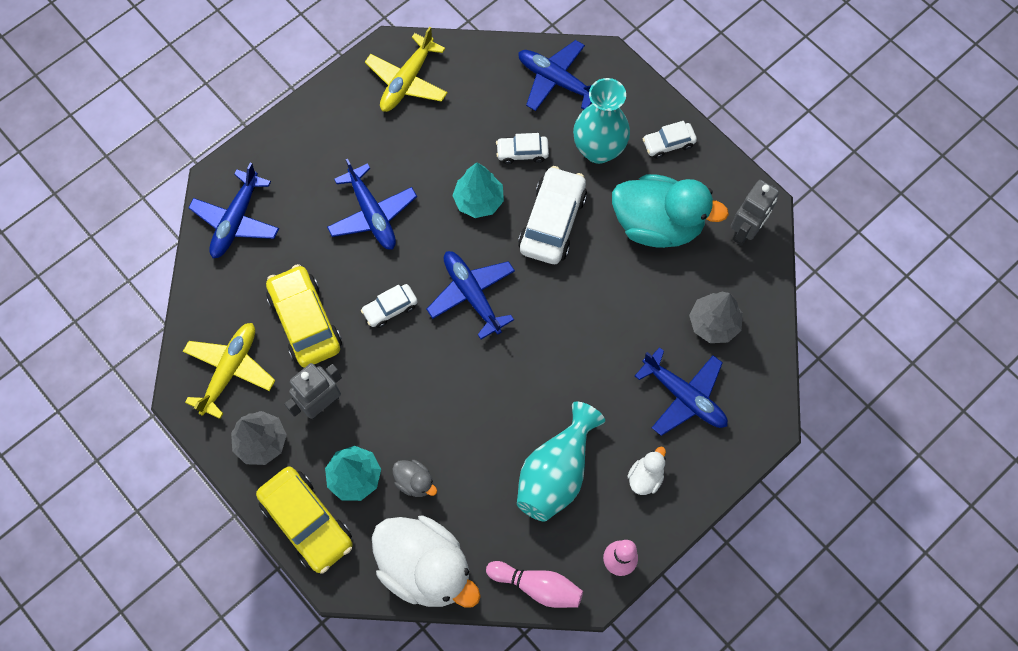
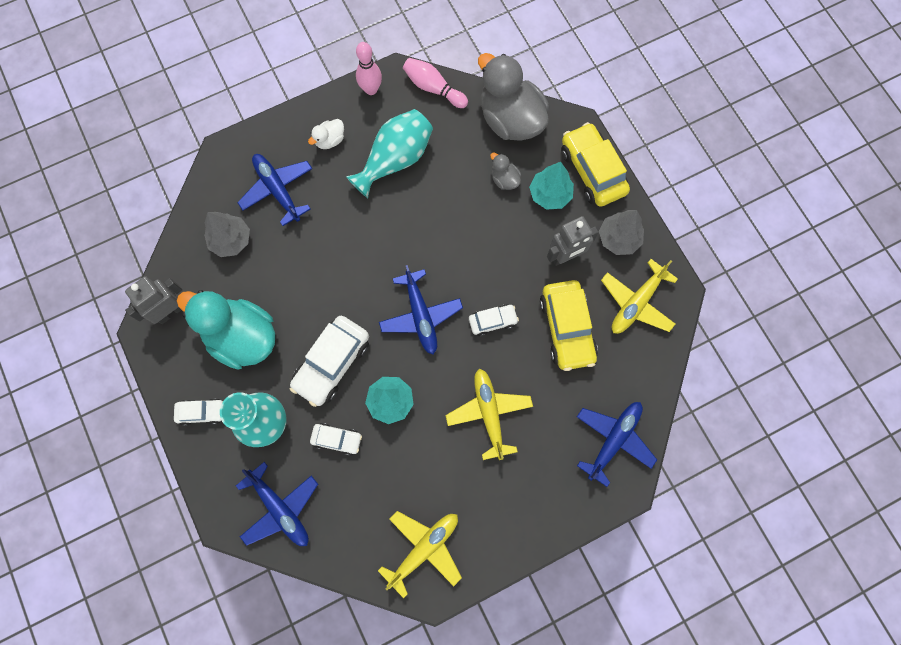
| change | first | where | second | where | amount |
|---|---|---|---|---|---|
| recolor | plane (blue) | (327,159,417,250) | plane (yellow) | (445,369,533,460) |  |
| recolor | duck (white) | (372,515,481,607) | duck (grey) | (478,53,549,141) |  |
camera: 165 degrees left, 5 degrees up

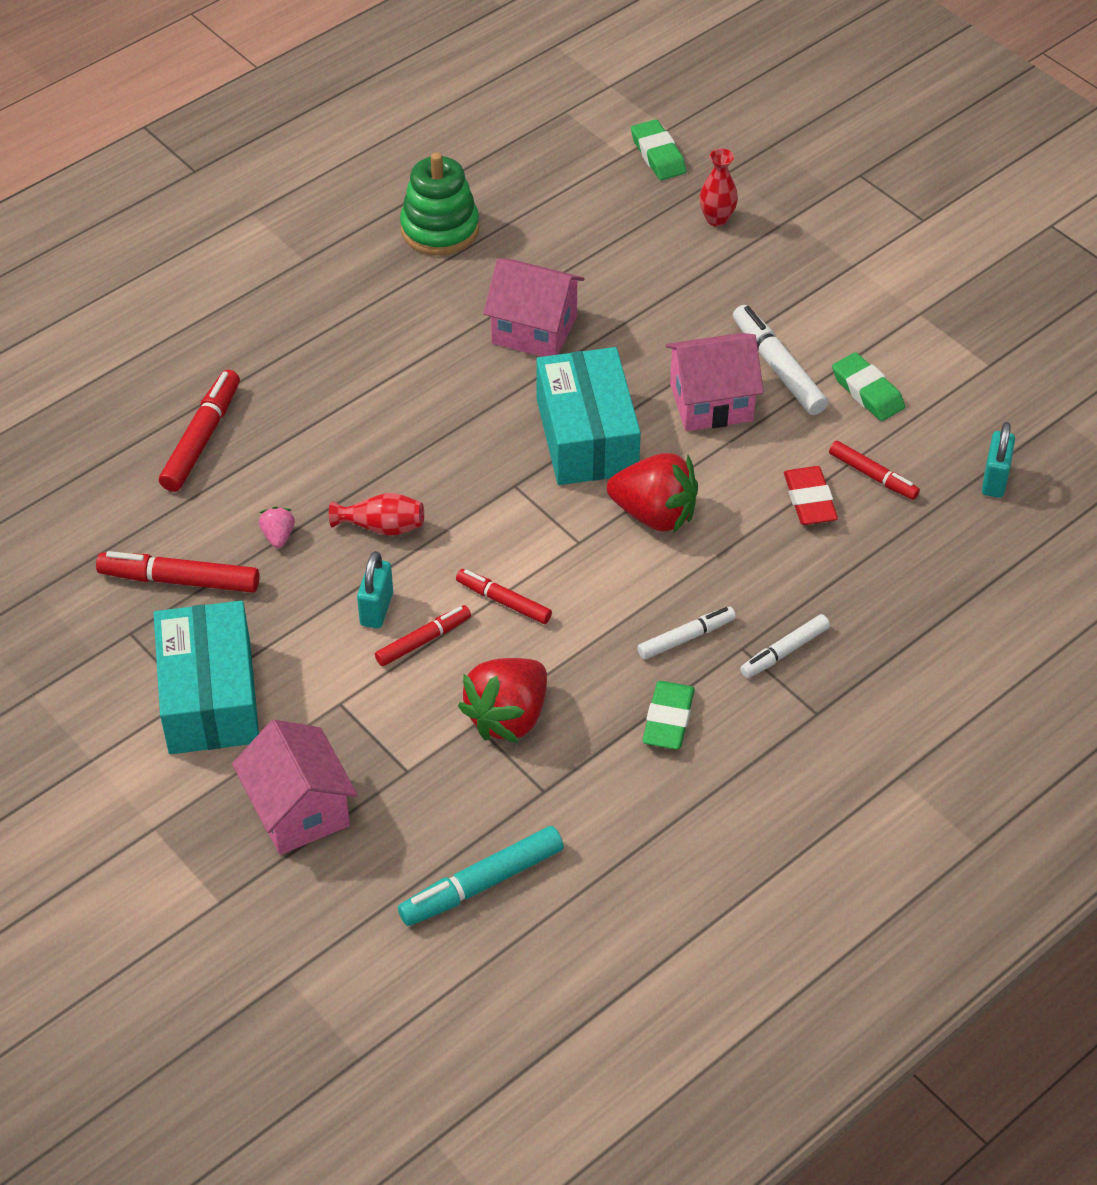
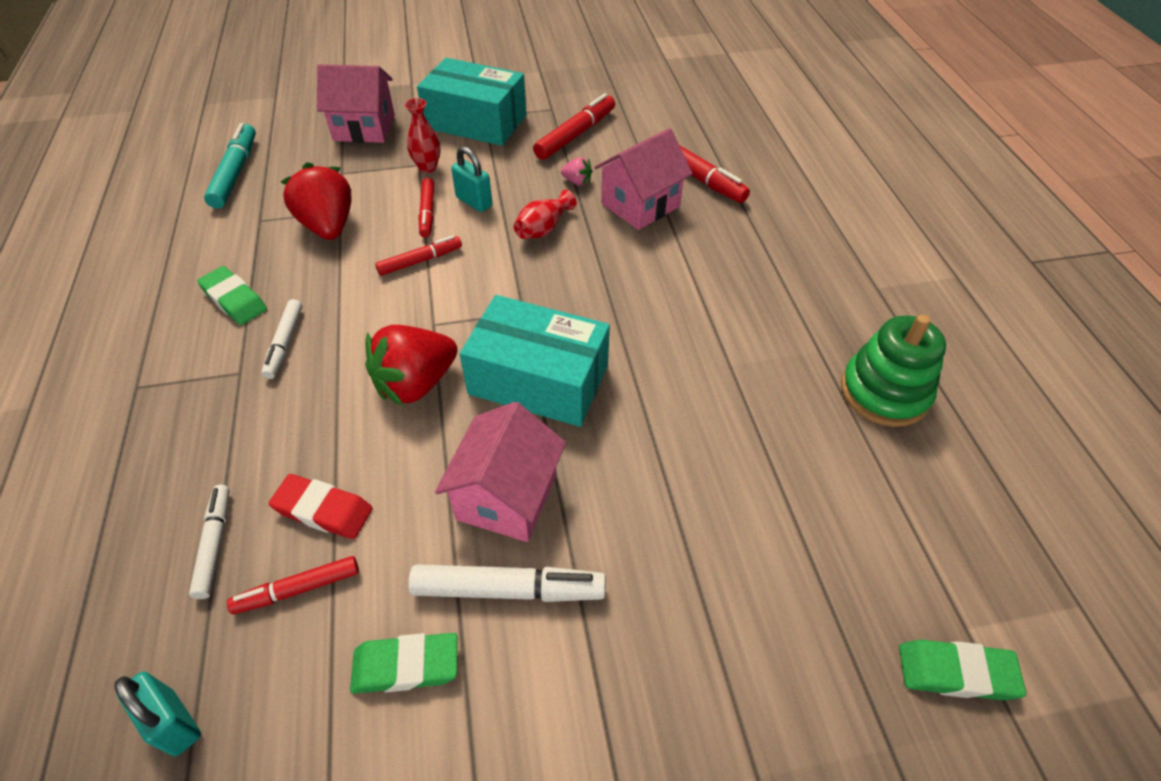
| change | first | where | second | where | amount |
|---|---|---|---|---|---|
| move | house (pink) | (483,258,584,357) |  | (594,128,693,230) |  |
| move | vase (red) | (699,149,738,226) |  | (405,98,441,173) |  |
| move | marker (white) | (740,614,830,678) |  | (189,485,230,599) |  |
camera: 120 degrees right, 0 degrees up

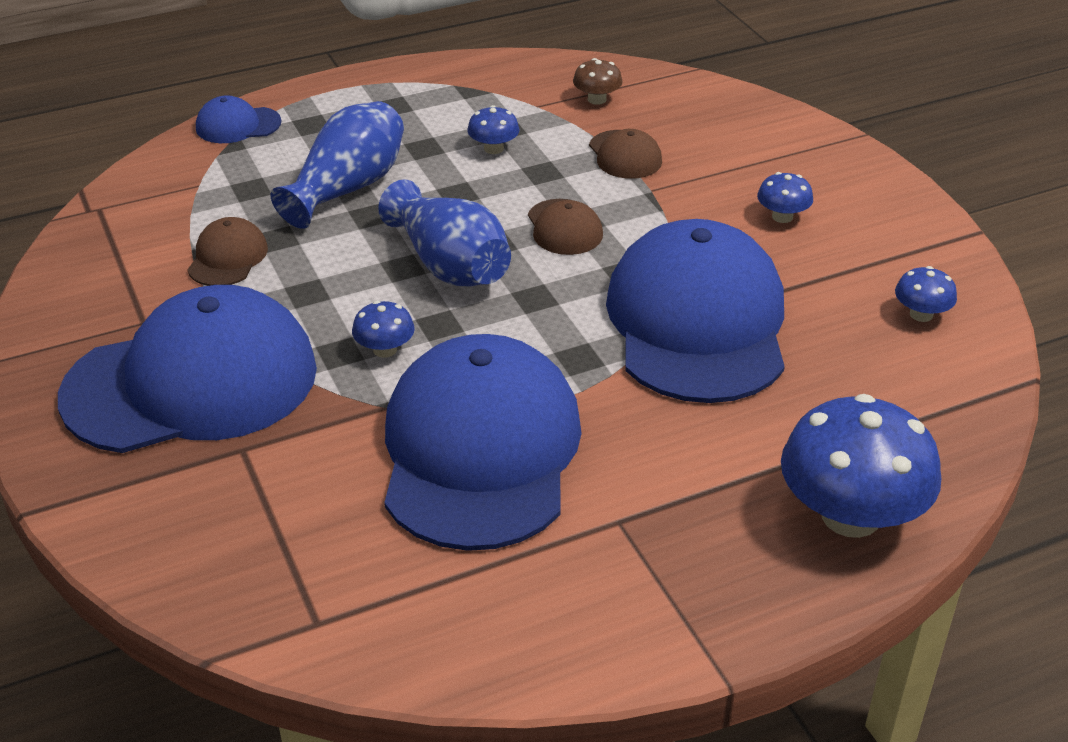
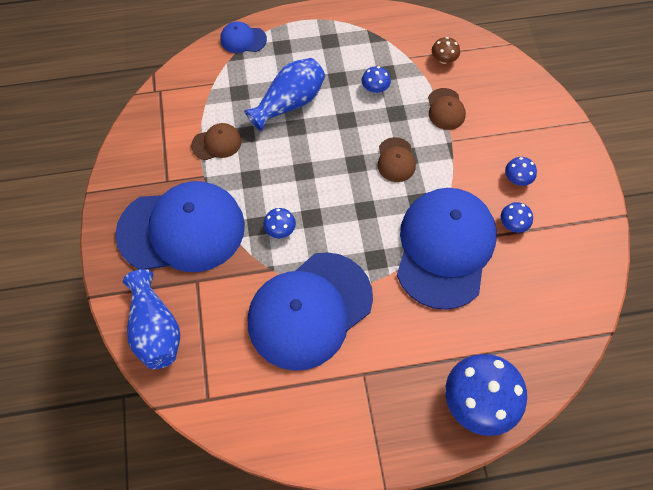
| change | first | where | second | where | amount |
|---|---|---|---|---|---|
| move | vase (blue) | (378,179,511,286) |  | (123,269,180,369) |  |
| move | mushroom (blue) | (895,266,957,322) |  | (501,202,533,233) |  |
| rotate | cap (brown) | (187,217,268,286) |  | (191,123,242,160) | 45 degrees clockwise |
| rotate | cap (blue) | (384,334,582,551) |  | (248,252,373,371) | 150 degrees counterclockwise |
camera: 15 degrees right, 25 degrees up

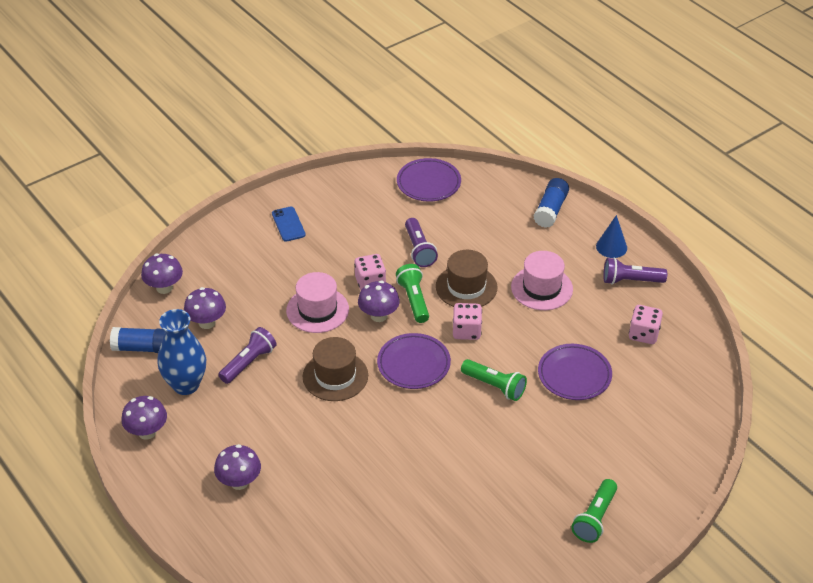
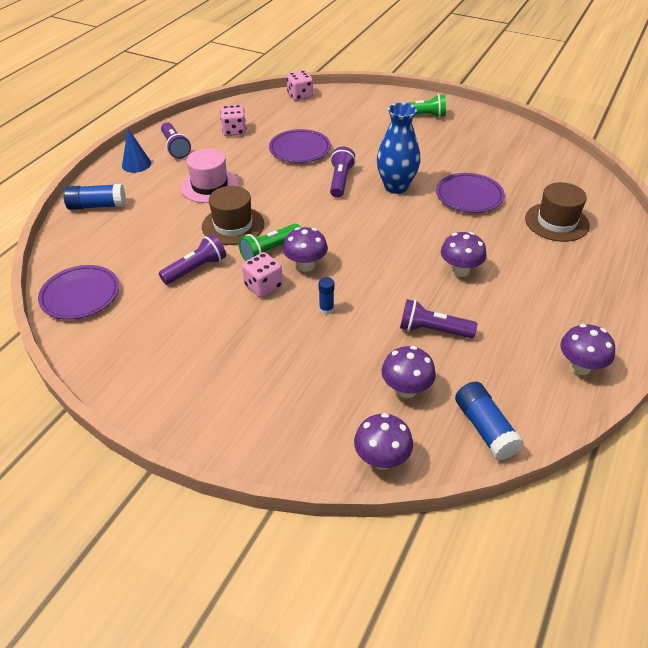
| change | first | where | second | where | amount |
|---|---|---|---|---|---|
| delete | phone (blue) | (272,207,306,242) |  |  |  |
| move | vase (blue) | (158,309,206,395) |  | (377,103,420,194) |  |
| move | mushroom (purple) | (214,444,261,490) |  | (441,232,486,277) |  |
| move | hat (brown) | (303,337,368,401) |  | (525,182,590,242) |  |
| move | plate (purple) | (377,333,451,389) |  | (436,173,505,213) |  |
| move | dice (pink) | (453,303,482,340) |  | (287,70,313,101) |  |
| replace | hat (pink) | (286,272,349,333) | glue stick (blue) | (319,277,334,315) |  |
| recolor | flashlight (green) | (461,359,527,401) | flashlight (purple) | (330,147,356,198) |  |
camera: 115 degrees left, 0 degrees up

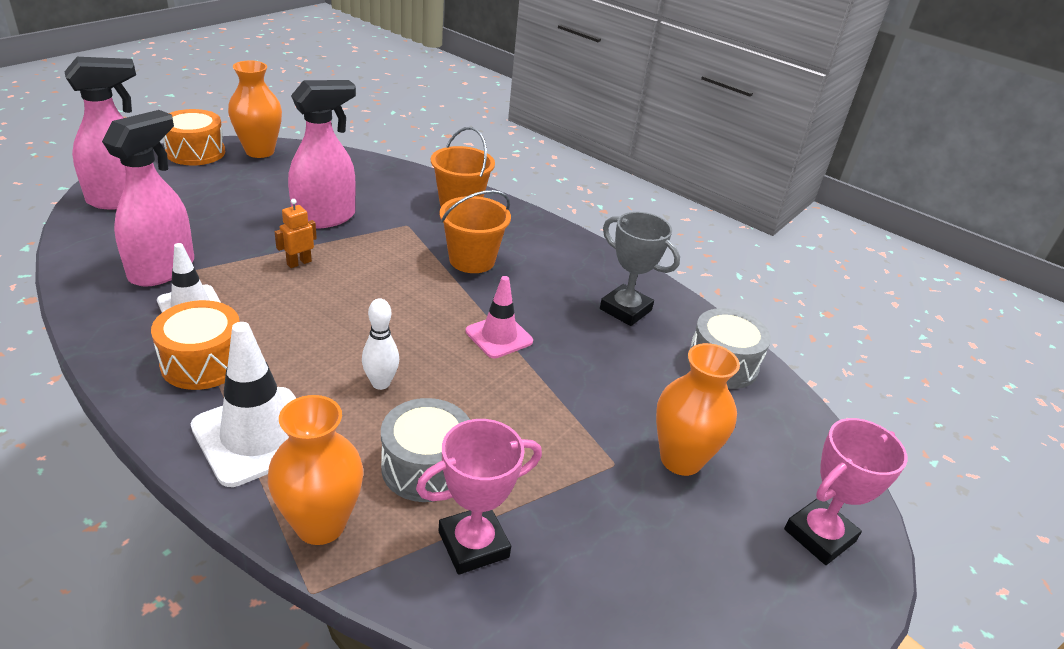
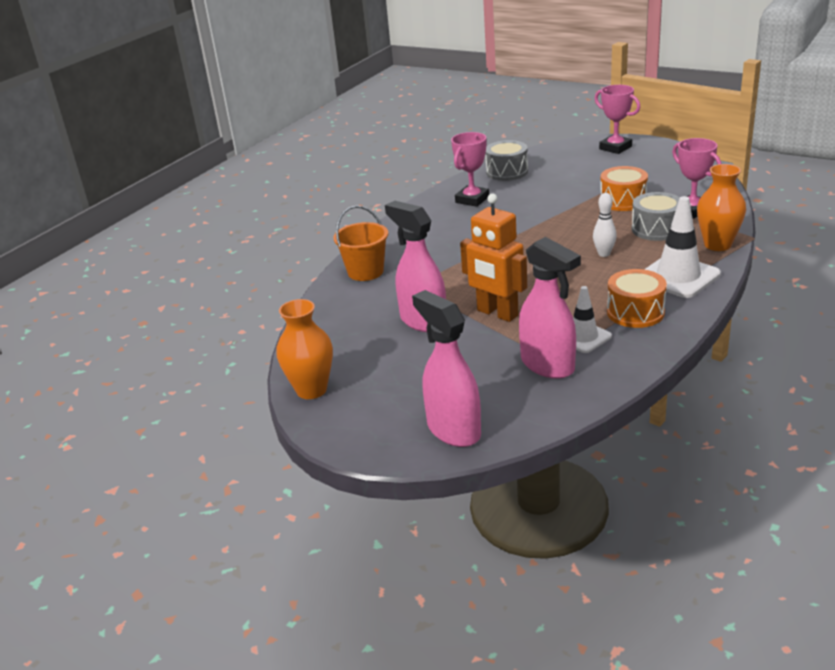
| change | first | where | second | where | amount |
|---|---|---|---|---|---|
| delete | bucket (orange) | (439,190,511,273) |  |  |  |
| delete | traffic cone (pink) | (466,276,533,358) |  |  |  |
| delete | vase (orange) | (656,343,740,476) |  |  |  |
| move | drum (orange) | (163,109,225,165) |  | (601,166,648,211) |  |
| recolor | trophy (grey) | (600,212,680,326) | trophy (pink) | (451,132,489,207) |  |
| rotate | spray bottle (pink) | (102,110,194,287) |  | (519,237,581,379) | 150 degrees counterclockwise |
| resize | robot (orange) | (275,199,317,268) |  | (460,193,527,322) | x2.16 |
camera: 90 degrees left, 5 degrees down

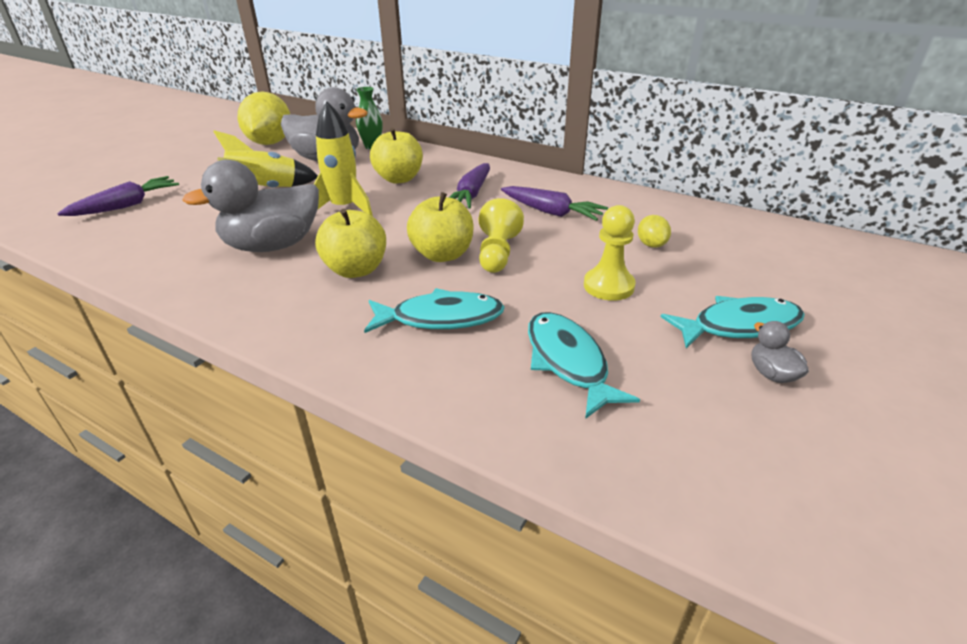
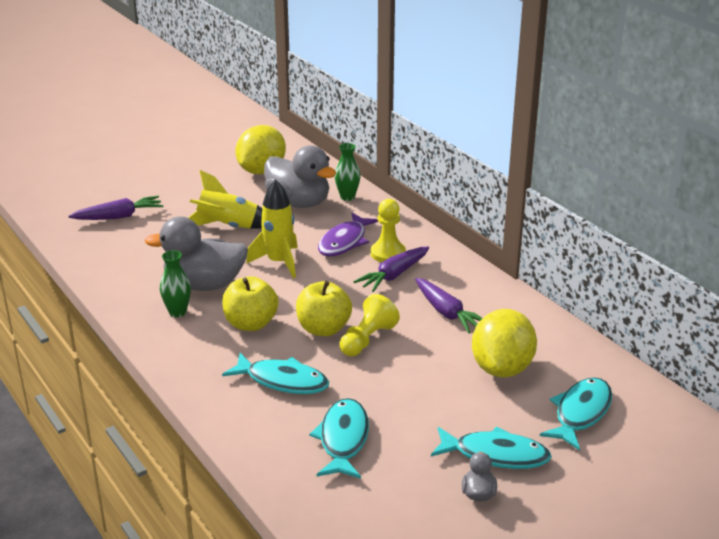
| change | first | where | second | where | amount |
|---|---|---|---|---|---|
| insert |  |  | vase (green) | (160,250,191,317) |  |
| insert |  |  | fish (turquoise) | (540,377,612,451) |  |
| move | pawn (yellow) | (584,205,636,301) |  | (371,199,406,262) |  |
| replace | apple (yellow) | (370,128,423,184) | fish (purple) | (318,213,378,257) |  |
| resize | lemon (yellow) | (638,215,671,248) |  | (472,309,537,377) | x2.23 |
camera: 25 degrees right, 5 degrees down

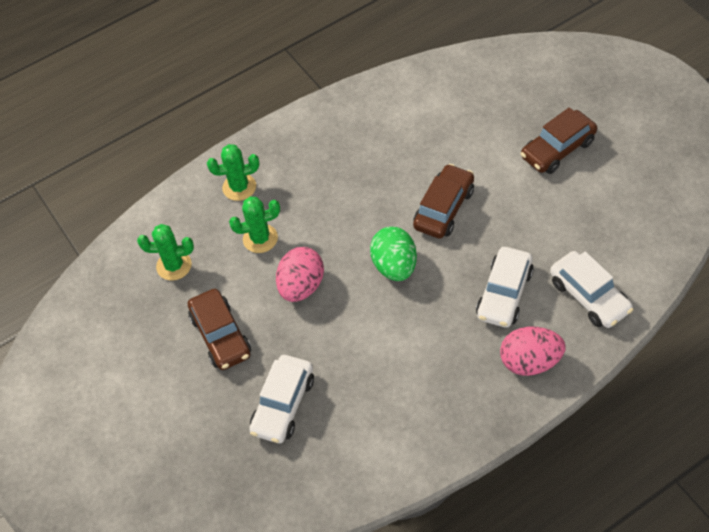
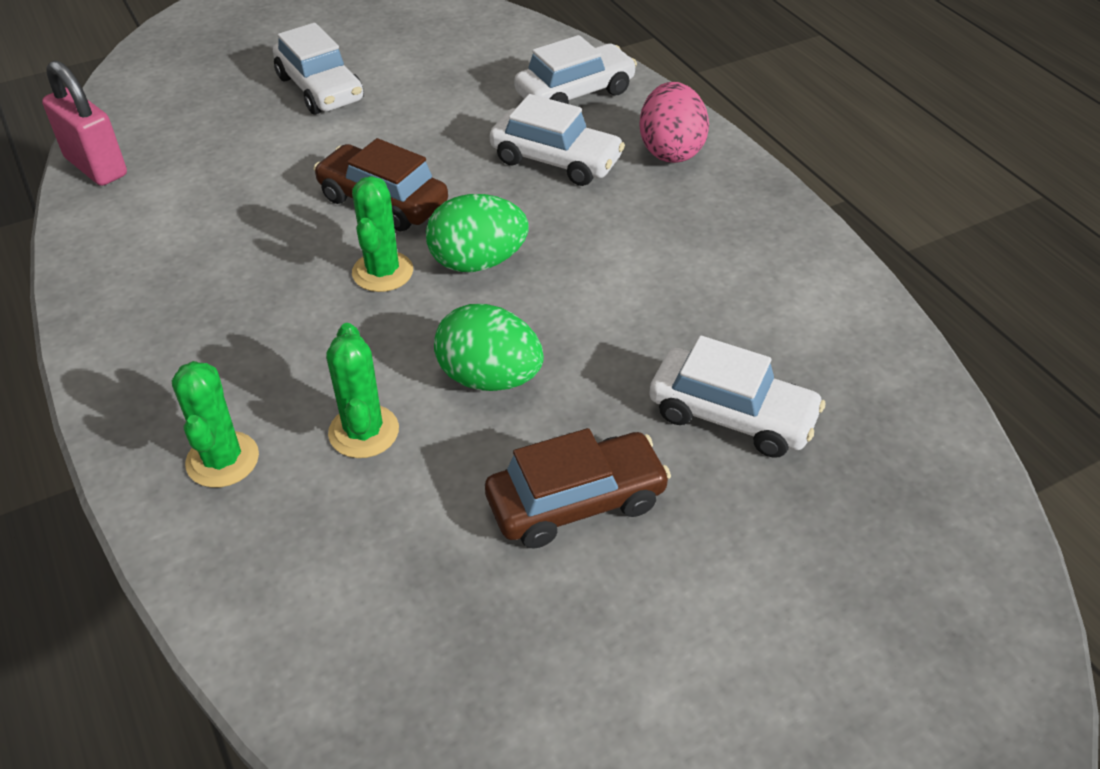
| change | first | where | second | where | amount |
|---|---|---|---|---|---|
| insert |  |  | padlock (pink) | (42,60,127,186) |  |
| move | cactus (green) | (137,224,194,281) |  | (352,176,413,292) |  |
| recolor | egg (pink) | (276,247,324,302) | egg (green) | (434,304,544,391) |  |
| recolor | car (brown) | (521,107,597,174) | car (white) | (273,23,364,115) |  |
camera: 90 degrees left, 10 degrees down

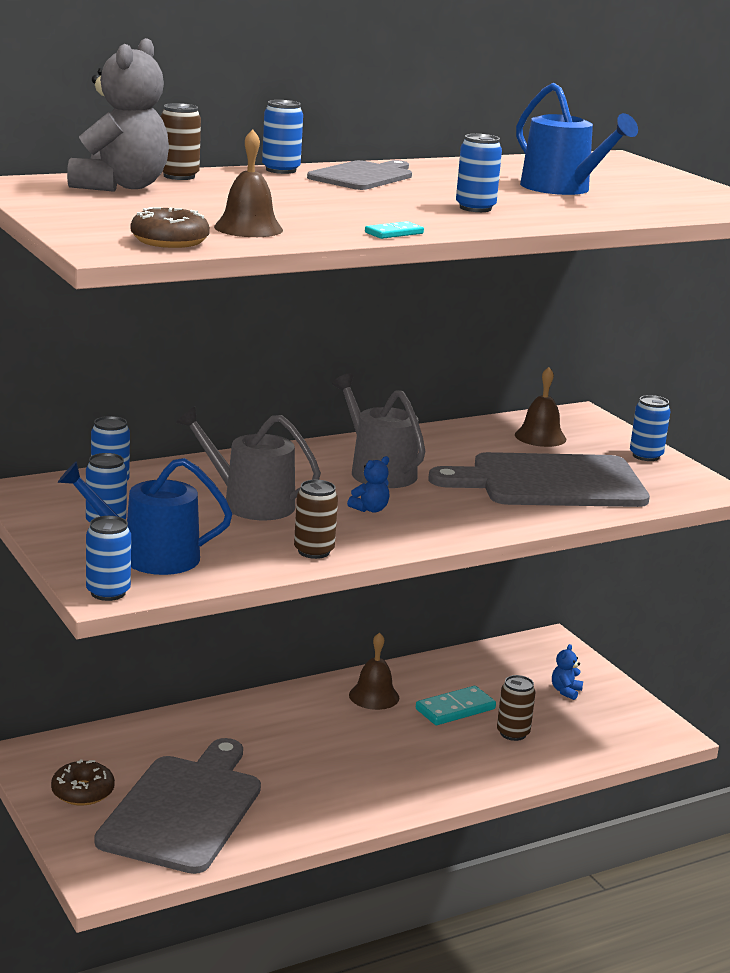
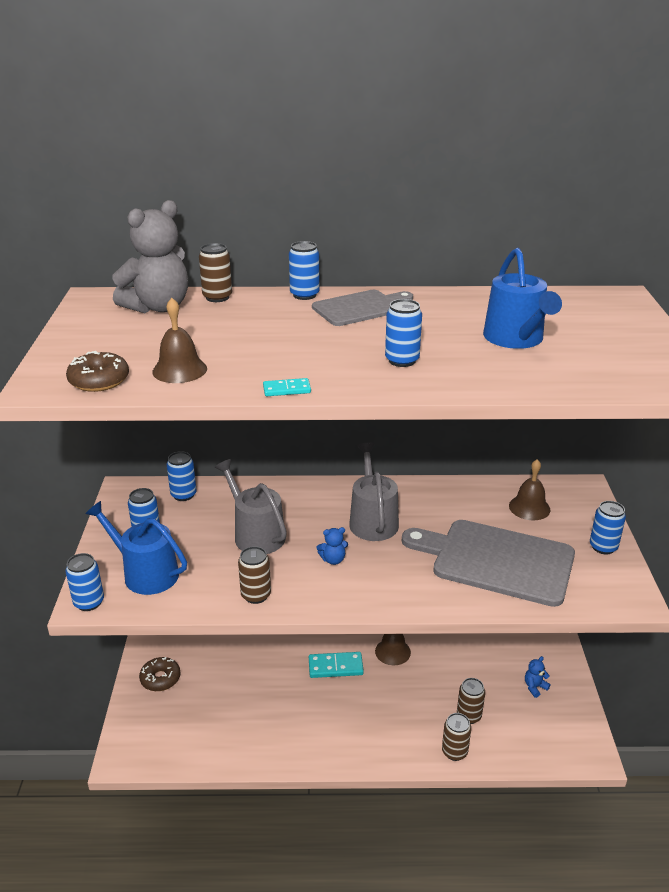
| change | first | where | second | where | amount |
|---|---|---|---|---|---|
| delete | cutting board (grey) | (94,738,261,874) |  |  |  |
| insert |  |  | can (brown) | (442,713,471,761) |  |
| move | domino (turquoise) | (416,686,496,725) |  | (309,652,364,678) |  |
camera: 30 degrees right, 10 degrees up

